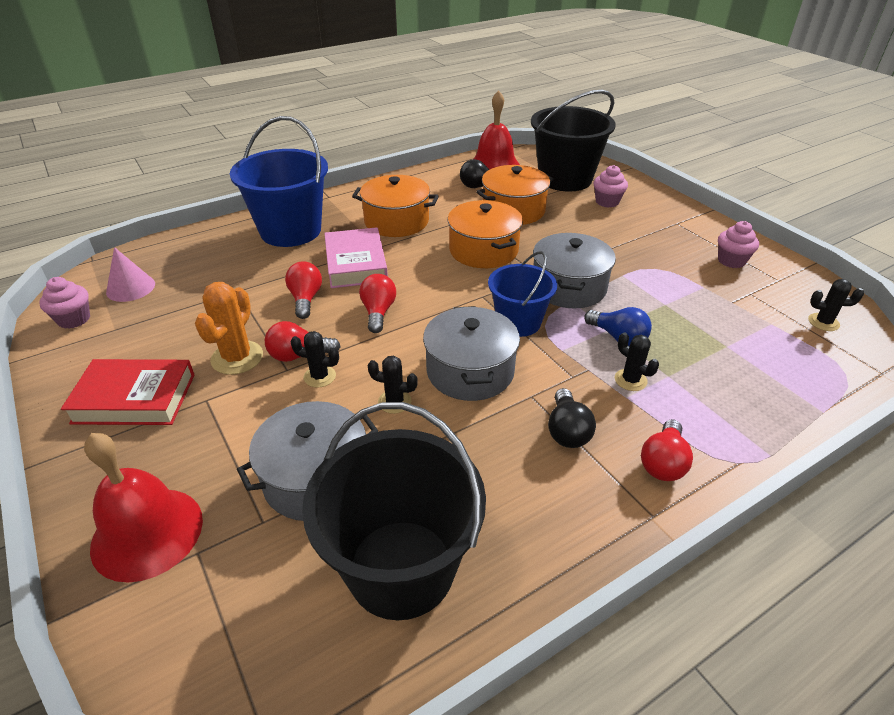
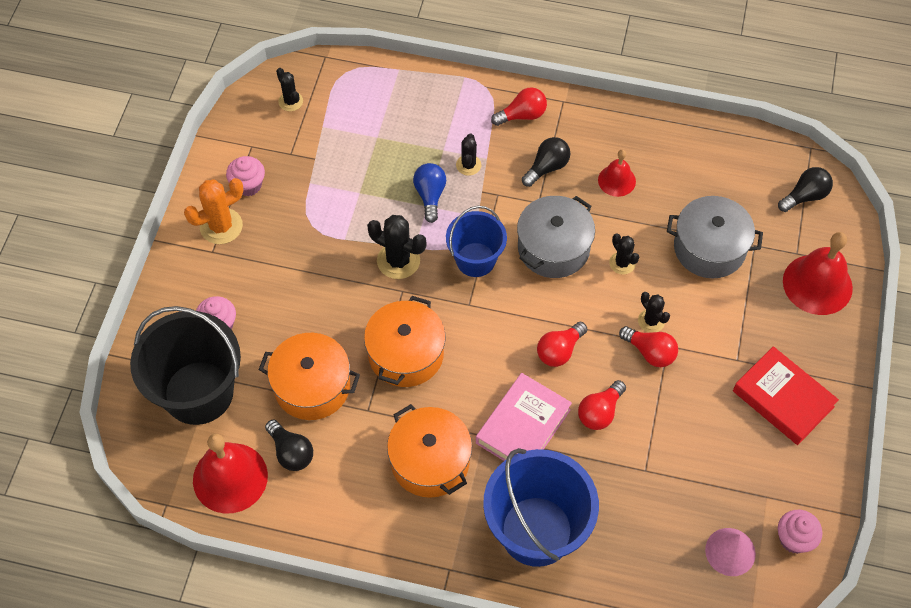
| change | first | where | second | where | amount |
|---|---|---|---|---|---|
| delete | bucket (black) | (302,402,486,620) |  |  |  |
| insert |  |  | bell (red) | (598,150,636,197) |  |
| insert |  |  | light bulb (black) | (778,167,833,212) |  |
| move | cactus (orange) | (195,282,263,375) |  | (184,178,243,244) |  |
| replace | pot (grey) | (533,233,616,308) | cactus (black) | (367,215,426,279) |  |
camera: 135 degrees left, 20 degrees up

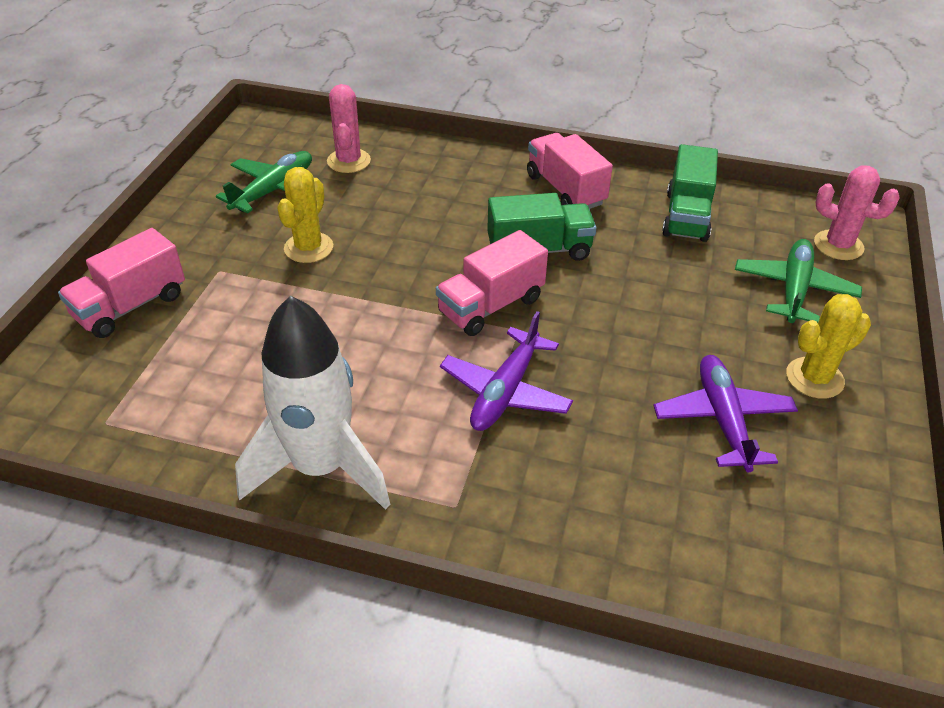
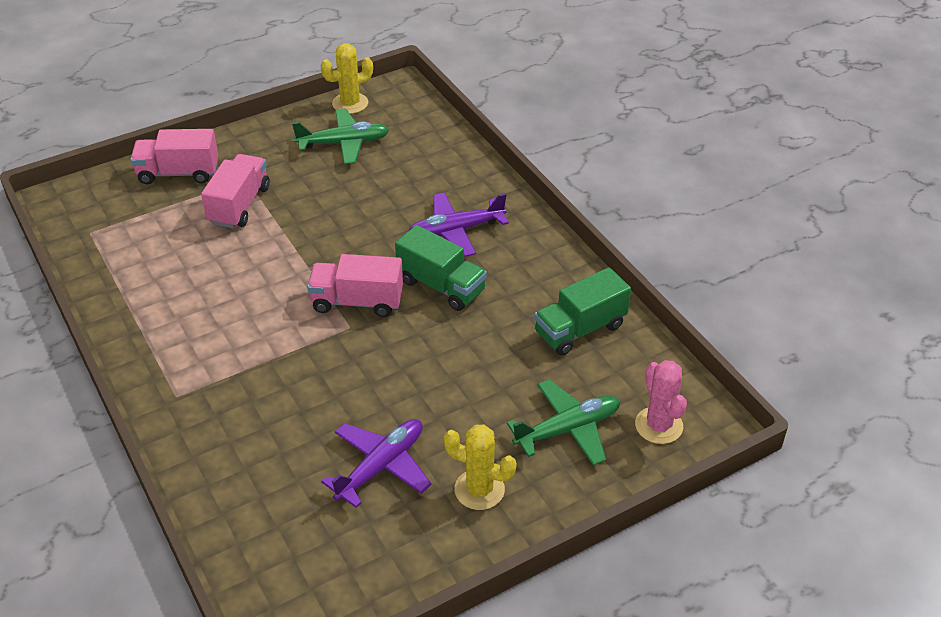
| change | first | where | second | where | amount |
|---|---|---|---|---|---|
| delete | rocket (white) | (235,296,390,510) |  |  |  |
| delete | cactus (pink) | (327,84,371,173) |  |  |  |
| move | cactus (yellow) | (277,167,333,263) |  | (321,43,373,114) |  |
| move | plane (purple) | (440,311,573,431) |  | (409,192,509,257) |  |
| move | truck (pink) | (527,133,613,209) |  | (201,154,270,228) |  |
camera: 45 degrees right, 0 degrees up

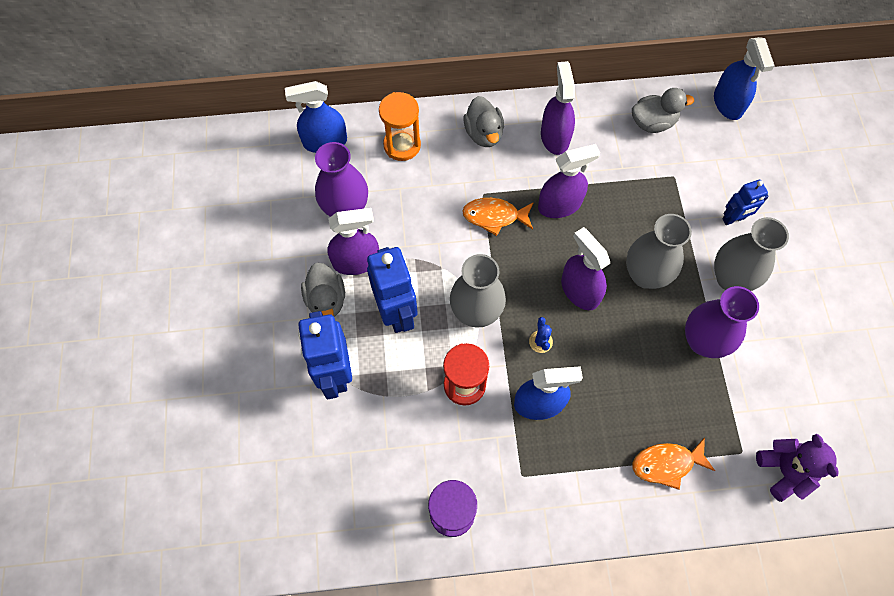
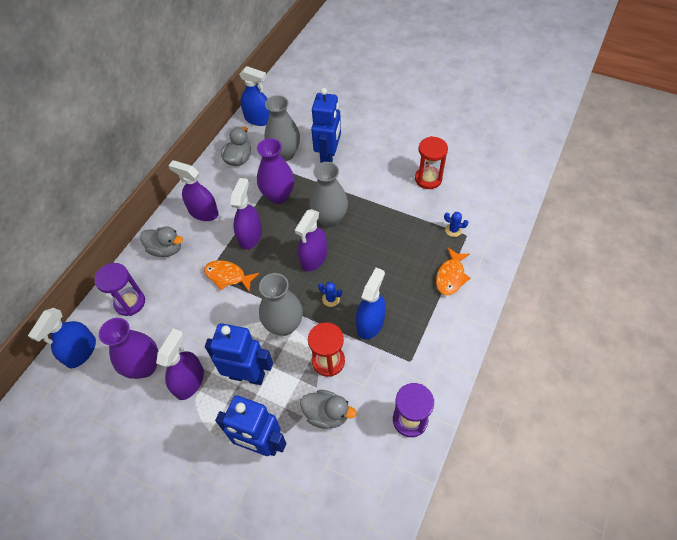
| change | first | where | second | where | amount |
|---|---|---|---|---|---|
| delete | teddy bear (purple) | (756,434,839,502) |  |  |  |
| insert |  |  | hourglass (red) | (415,136,448,189) |  |
| insert |  |  | cactus (blue) | (444,212,469,237) |  |
| move | duck (grey) | (301,262,345,317) |  | (300,390,357,429) |  |
| move | vase (purple) | (685,286,759,358) |  | (257,138,294,204) |  |
| move | vase (grey) | (714,217,789,291) |  | (265,95,300,161) |  |
| recolor | hourglass (orange) | (379,92,421,161) | hourglass (purple) | (94,263,145,316) |  |
| rotate | fish (orange) | (462,198,534,236) |  | (204,260,259,293) | 75 degrees clockwise |
| rotate | spray bottle (purple) | (561,227,610,310) |  | (295,209,327,271) | 60 degrees counterclockwise |
| resize | robot (blue) | (722,180,769,225) |  | (311,88,341,163) | x1.77 |
camera: 55 degrees left, 10 degrees down

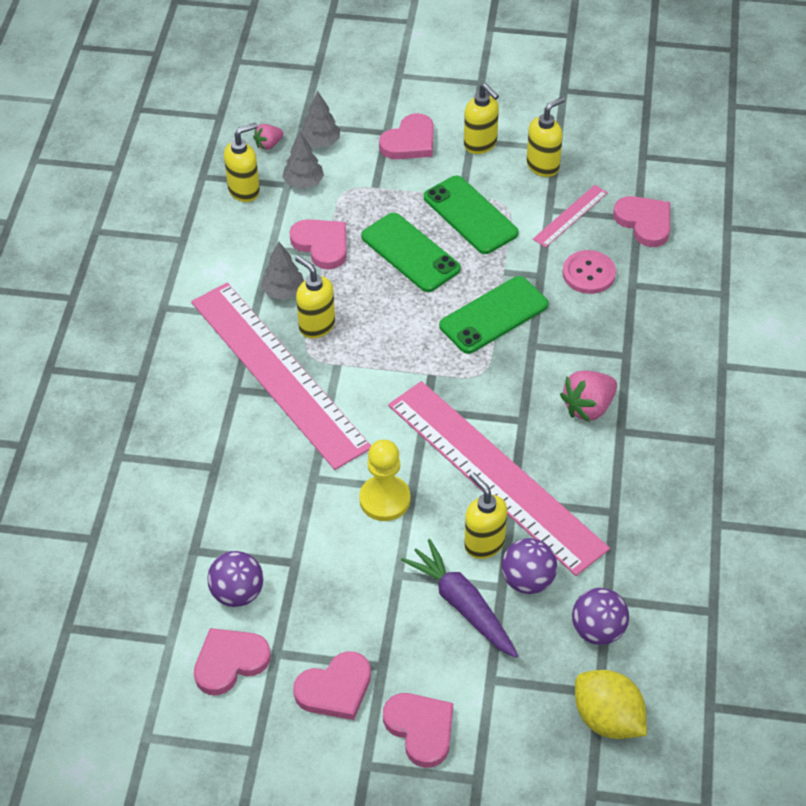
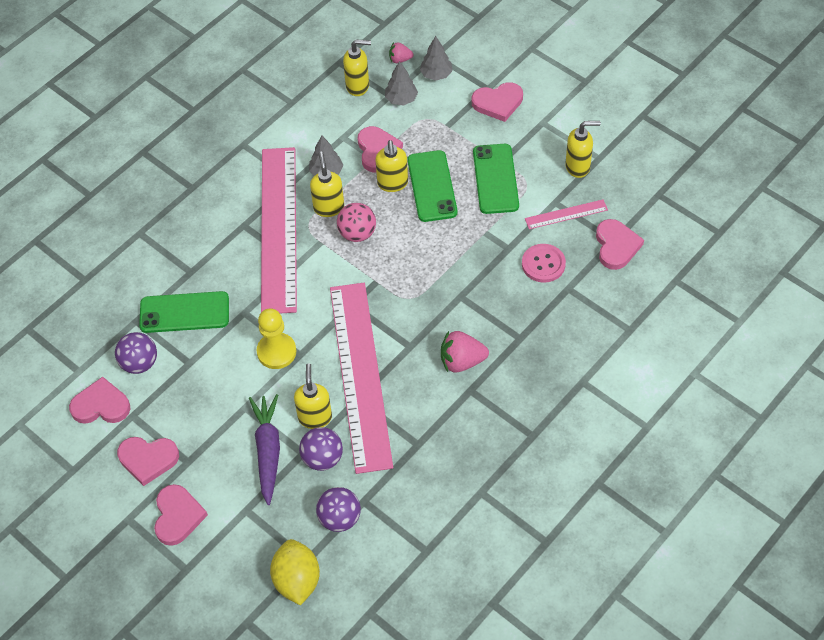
| change | first | where | second | where | amount |
|---|---|---|---|---|---|
| insert |  |  | ball (pink) | (337,203,376,242) |  |
| move | phone (green) | (439,276,548,354) |  | (139,291,229,333) |  |
| move | soap dispenser (yellow) | (464,83,499,154) |  | (376,140,408,192) |  |
camera: 35 degrees right, 5 degrees up

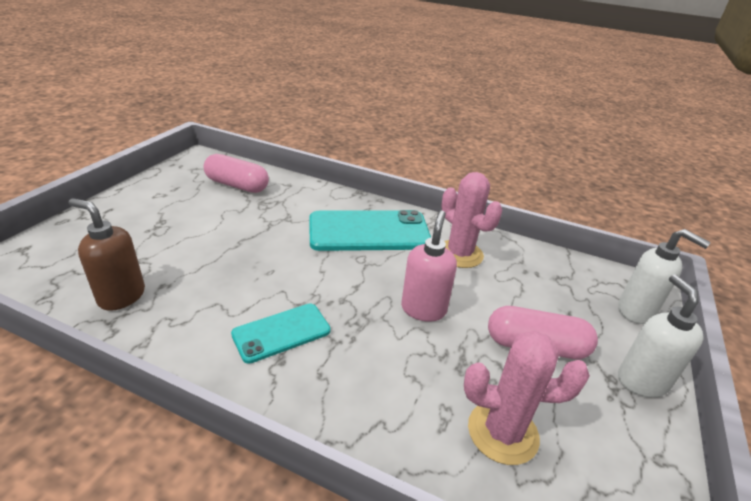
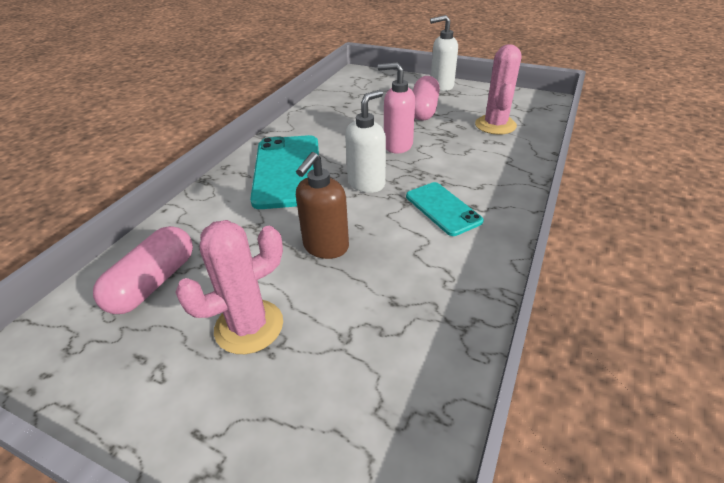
| change | first | where | second | where | amount |
|---|---|---|---|---|---|
| move | soap dispenser (brown) | (69,198,145,311) |  | (296,152,349,259) |  |
| move | cactus (pink) | (441,172,502,268) |  | (175,220,283,354) |  |
| move | soap dispenser (white) | (618,229,711,324) |  | (345,90,386,193) |  |
camera: 85 degrees left, 5 degrees up

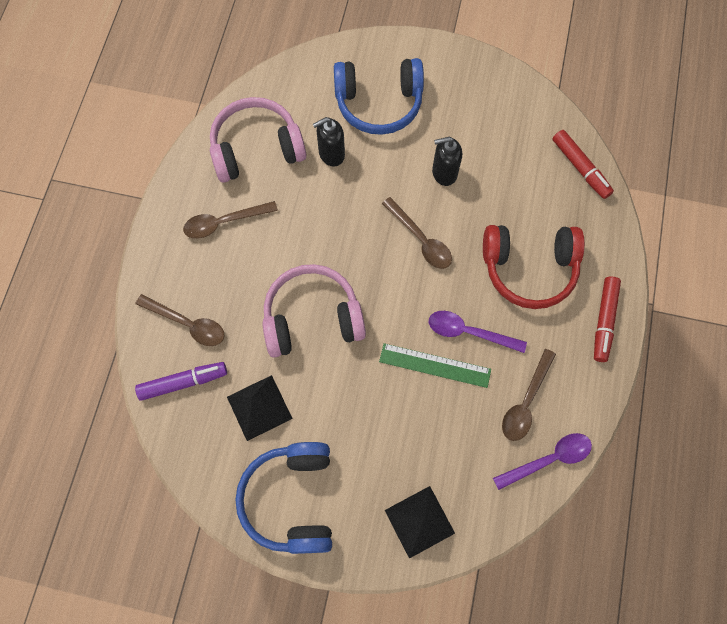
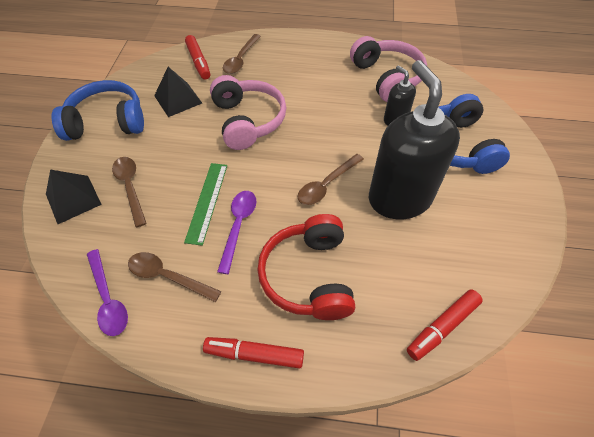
| change | first | where | second | where | amount |
|---|---|---|---|---|---|
| move | spoon (brown) | (183,201,278,239) |  | (112,157,147,227) |  |
| recolor | marker (purple) | (135,362,227,401) | marker (red) | (185,35,210,80) |  |
| resize | soap dispenser (black) | (432,137,462,186) |  | (369,60,460,219) | x2.16 |
camera: 85 degrees right, 15 degrees down

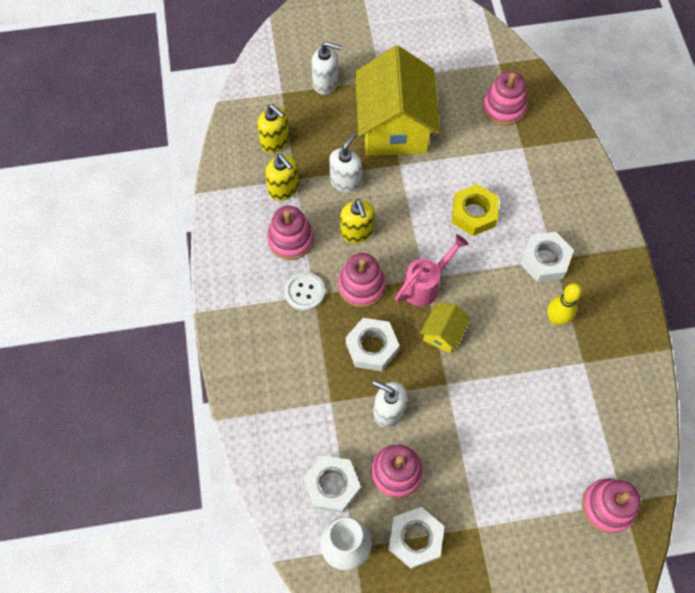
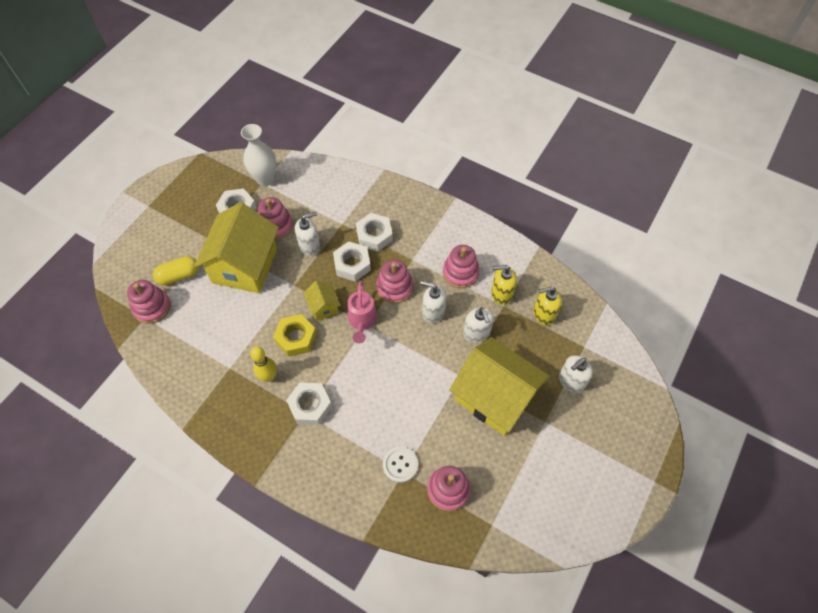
| change | first | where | second | where | amount |
|---|---|---|---|---|---|
| insert |  |  | capsule (yellow) | (153,256,198,285) |  |
| insert |  |  | house (yellow) | (194,202,279,293) |  |
| move | button (white) | (285,272,325,311) |  | (383,446,418,483) |  |
| move | nut (white) | (304,456,361,513) |  | (356,213,393,252) |  |
| move | nut (yellow) | (452,184,499,236) |  | (273,314,317,357) |  |
| recolor | soap dispenser (yellow) | (340,199,375,243) | soap dispenser (white) | (420,281,446,323) |  |
camera: 130 degrees right, 5 degrees down

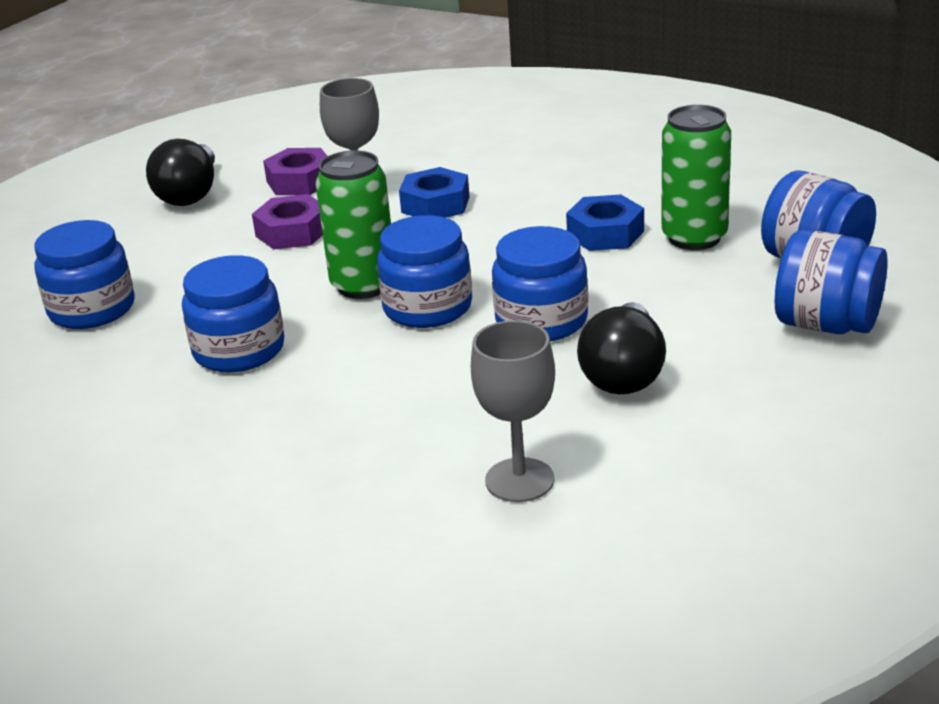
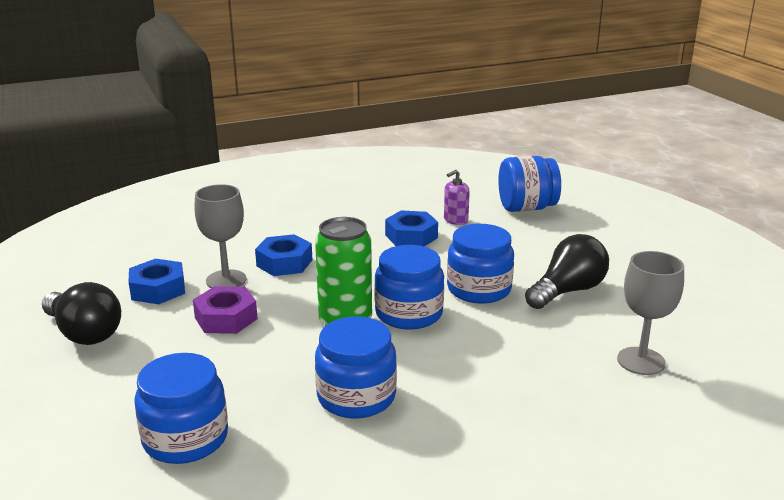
| change | first | where | second | where | amount |
|---|---|---|---|---|---|
| delete | jar (blue) | (775,230,888,334) |  |  |  |
| replace | can (green) | (661,105,731,250) | soap dispenser (purple) | (444,170,470,225) |  |
| recolor | nut (purple) | (263,148,327,195) | nut (blue) | (128,259,185,304) |  |
| rotate | light bulb (black) | (577,302,666,394) |  | (525,234,609,309) | 90 degrees counterclockwise |
camera: 55 degrees left, 5 degrees down

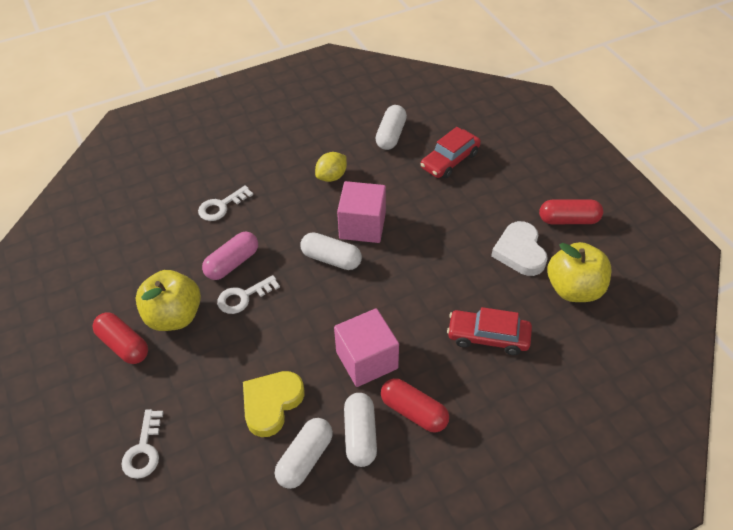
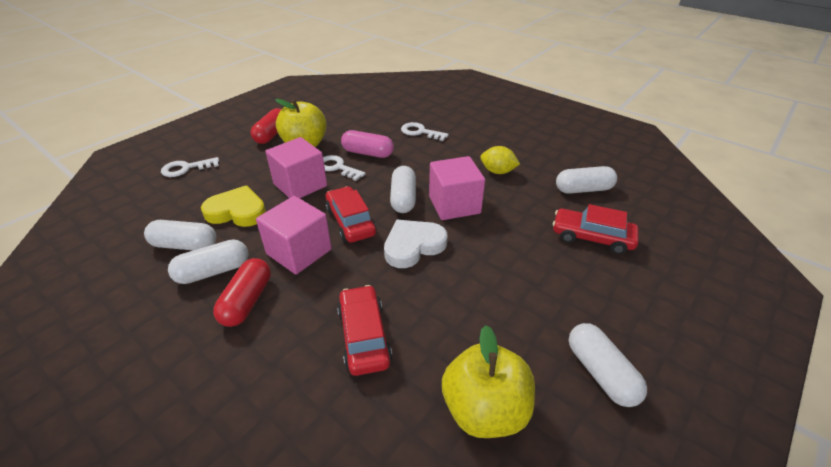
| change | first | where | second | where | amount |
|---|---|---|---|---|---|
| insert |  |  | cube (pink) | (265,137,327,198) |  |
| insert |  |  | car (red) | (326,186,376,243) |  |
| move | heart (white) | (491,221,548,276) |  | (384,220,448,268) |  |
| recolor | capsule (red) | (539,199,603,224) | capsule (white) | (569,323,647,407) |  |
camera: 65 degrees right, 10 degrees down

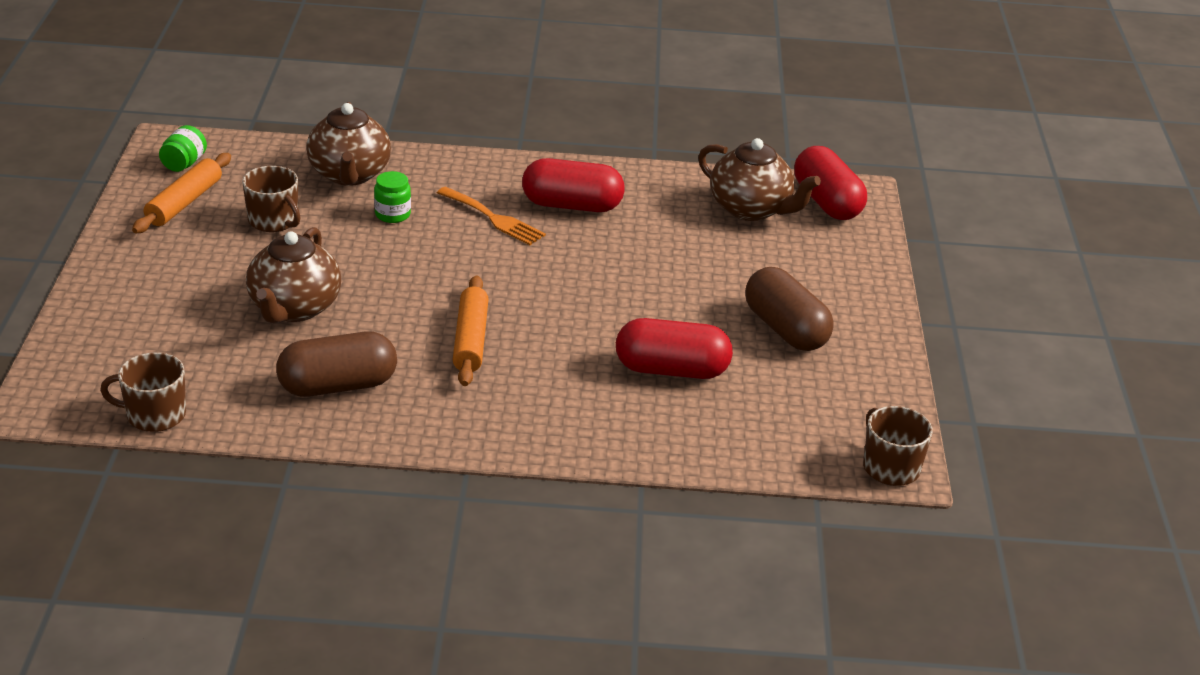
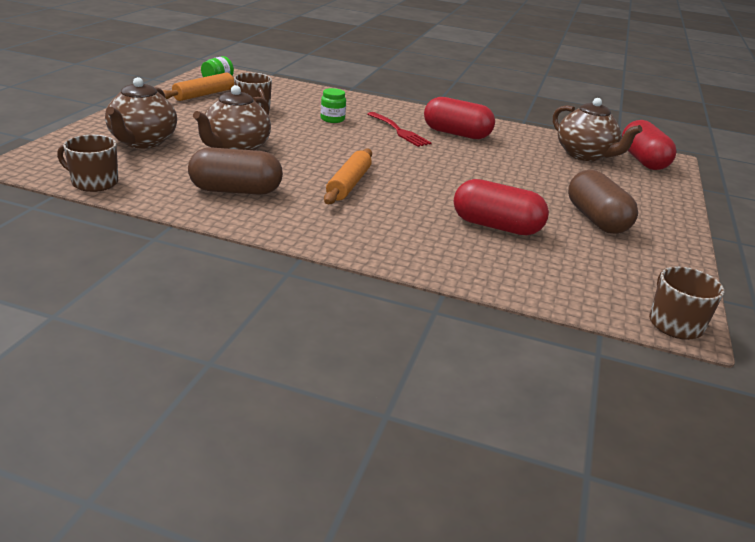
| change | first | where | second | where | amount |
|---|---|---|---|---|---|
| move | teapot (brown) | (306,102,391,186) |  | (105,77,177,148) |  |
| recolor | fork (orange) | (437,187,546,245) | fork (red) | (367,112,431,147) |  |
camera: 15 degrees right, 5 degrees down

